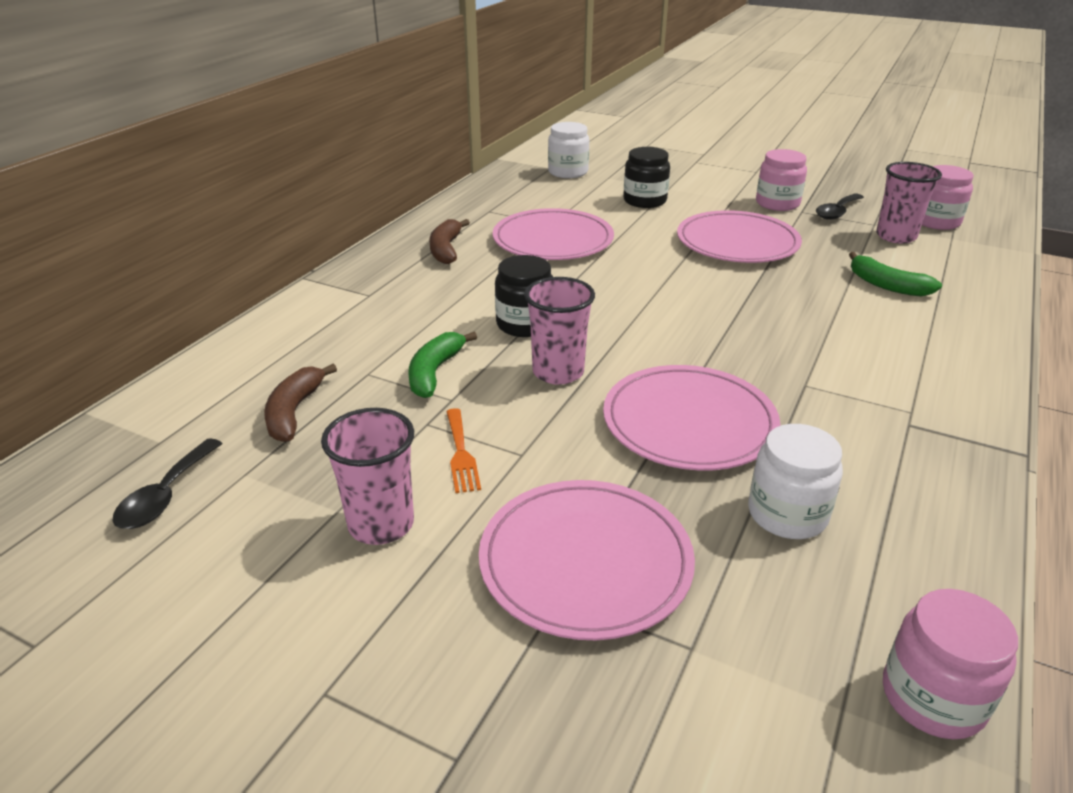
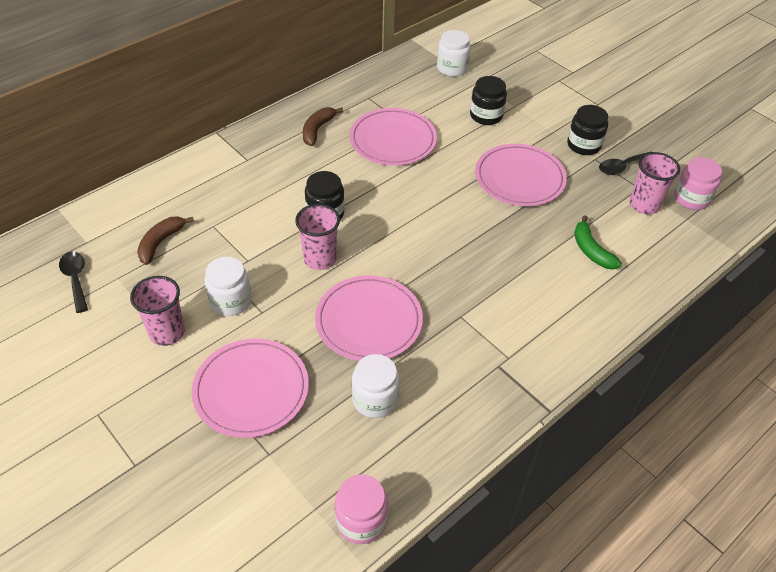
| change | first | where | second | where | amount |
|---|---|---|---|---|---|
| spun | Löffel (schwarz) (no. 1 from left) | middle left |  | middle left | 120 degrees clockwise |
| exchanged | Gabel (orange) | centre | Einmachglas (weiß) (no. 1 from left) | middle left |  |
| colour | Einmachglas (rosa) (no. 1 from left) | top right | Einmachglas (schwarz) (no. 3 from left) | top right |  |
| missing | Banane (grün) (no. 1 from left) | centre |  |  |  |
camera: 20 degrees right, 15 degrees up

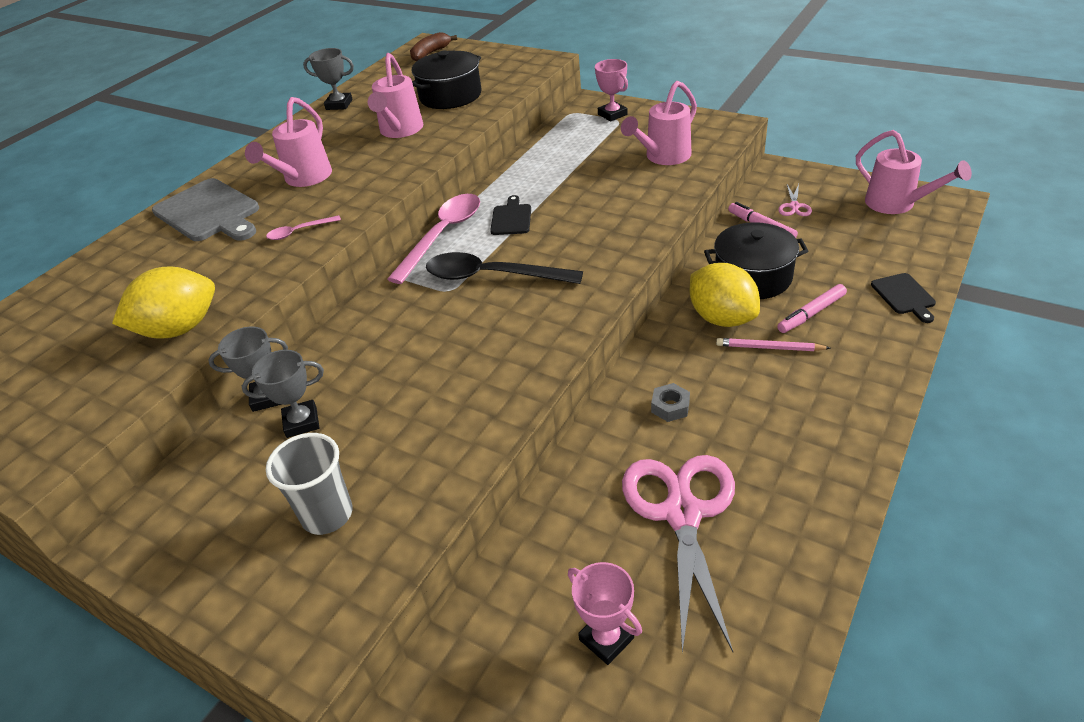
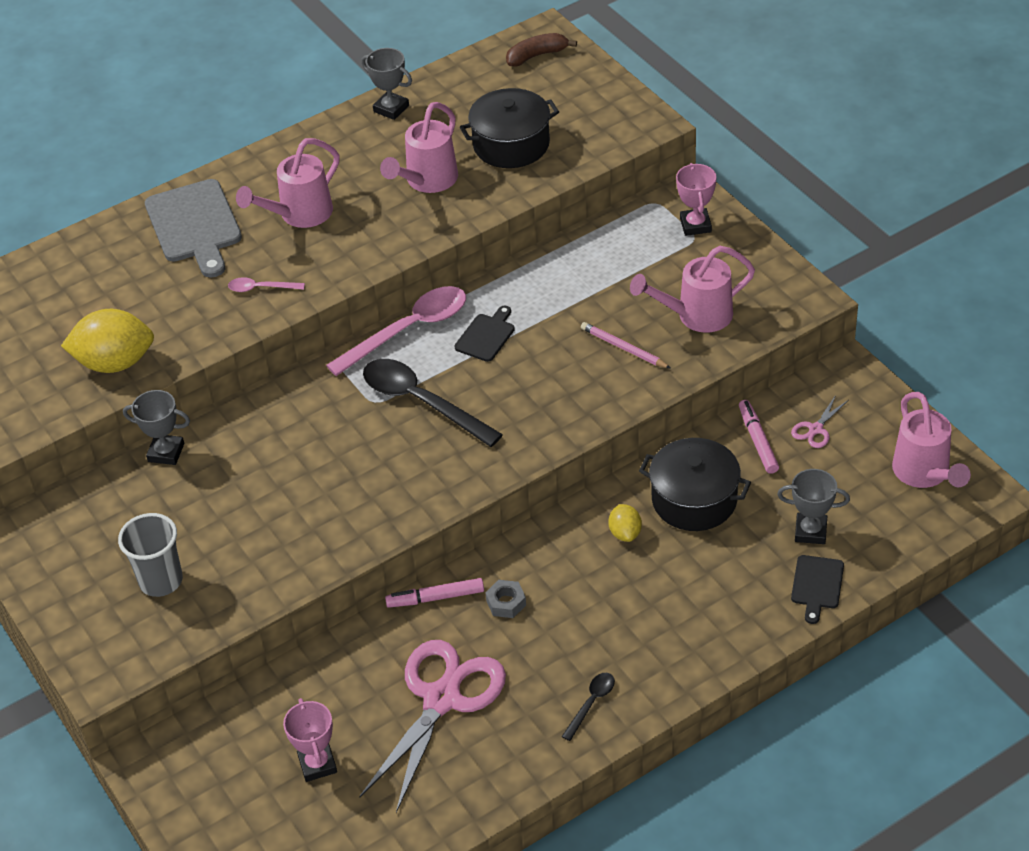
| change | first | where | second | where | amount |
|---|---|---|---|---|---|
| relocated | Filzstift (rosa) (no. 2 from left in the first image) | middle right | Filzstift (rosa) (no. 1 from left) | bottom centre |  |
| appeared |  |  | Löffel (schwarz) (no. 2 from left) | bottom centre |  |
| relocated | Bleistift (rosa) | middle right |  | centre |  |
| size | Zitrone (gelb) (no. 2 from left) | middle right |  | centre | x0.51 |
| relocated | Pokal (grau) (no. 2 from left in the first image) | middle left | Pokal (grau) (no. 3 from left) | middle right |  |
camera: 25 degrees right, 5 degrees up

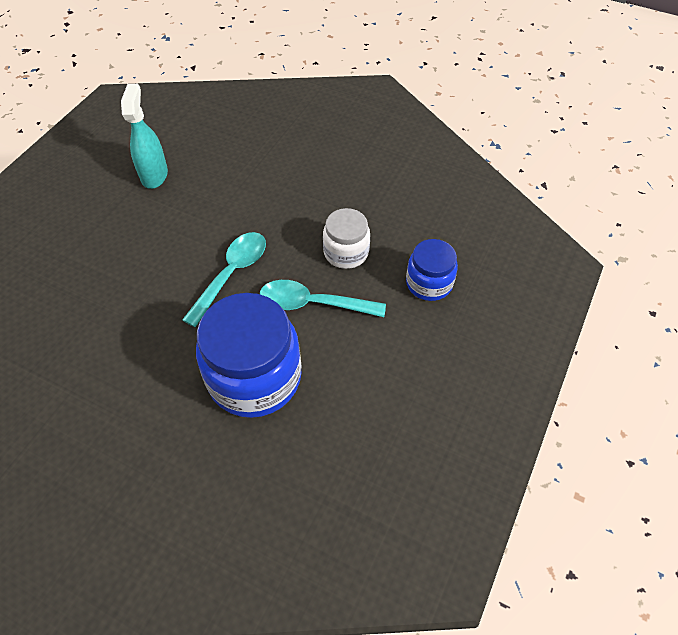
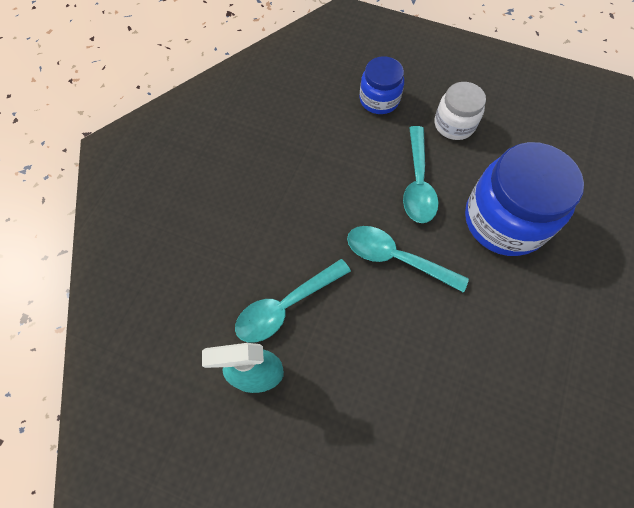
| change | first | where | second | where | amount |
|---|---|---|---|---|---|
| appeared |  |  | Löffel (türkis) (no. 1 from left) | centre |  |
| relocated | Einmachglas (weiß) | centre |  | top right |  |
camera: 95 degrees left, 10 degrees up

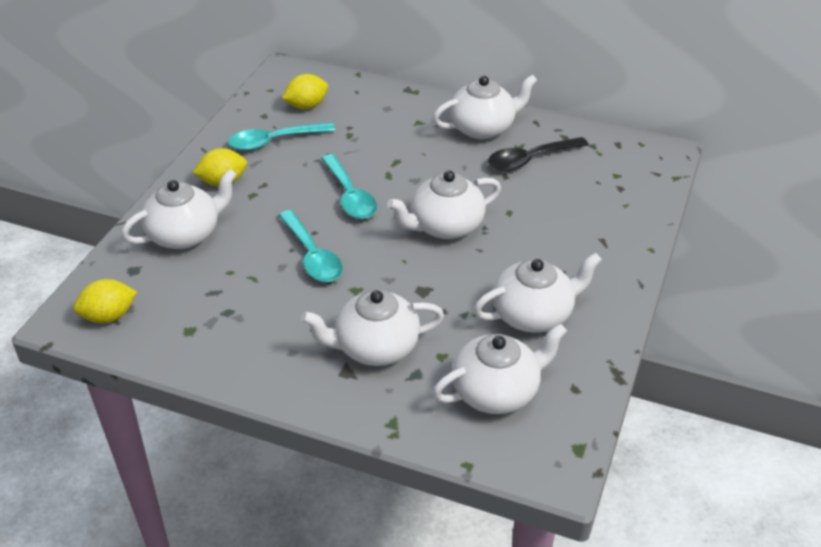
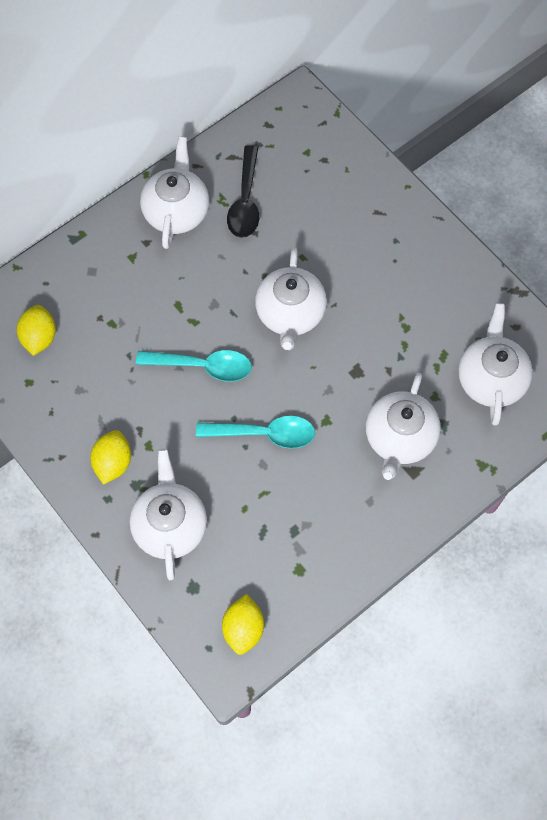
| change | first | where | second | where | amount |
|---|---|---|---|---|---|
| missing | Löffel (türkis) (no. 1 from left) | top centre |  |  |  |
| missing | Teekanne (weiß) (no. 6 from left) | centre |  |  |  |
camera: 60 degrees left, 25 degrees up

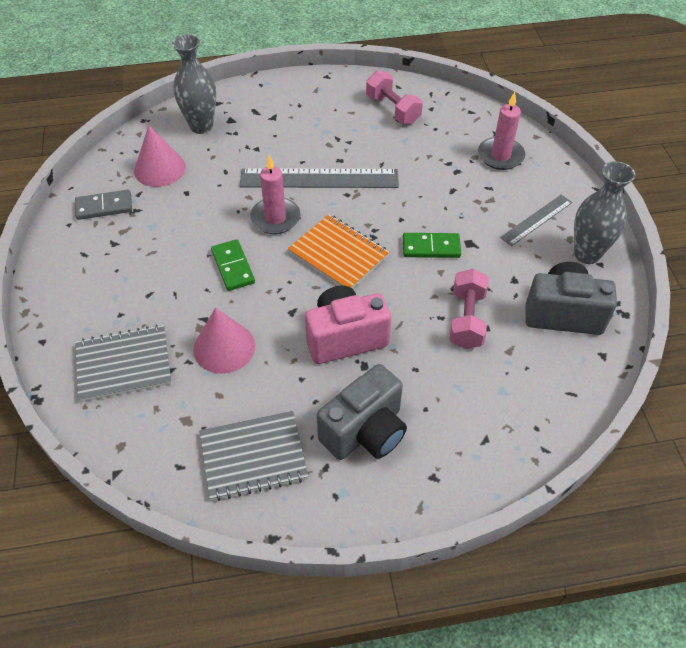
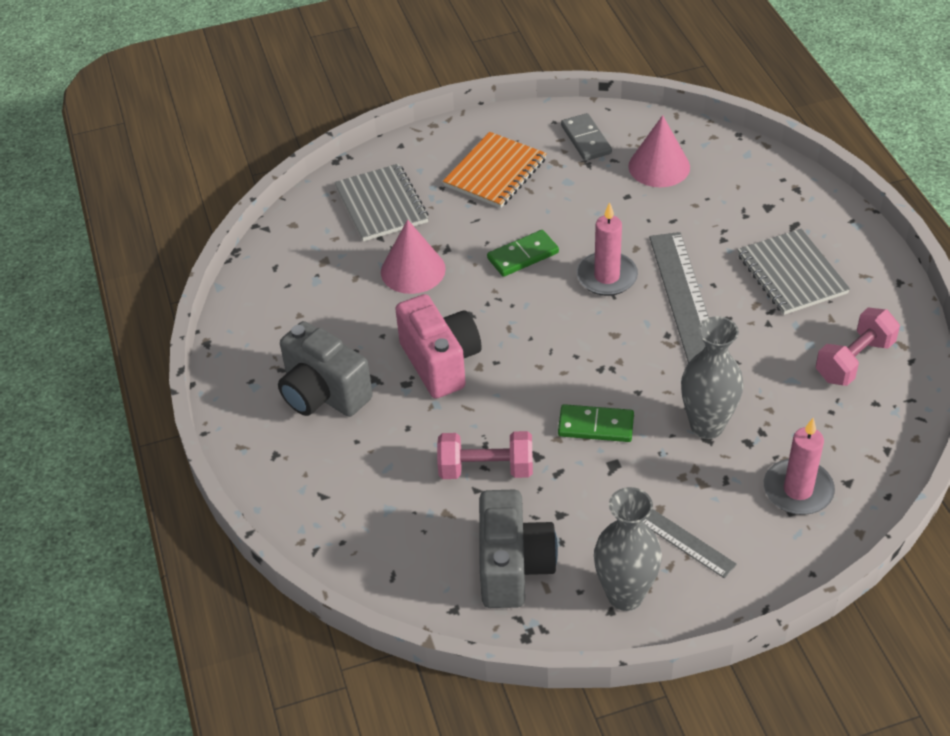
| change | first | where | second | where | amount |
|---|---|---|---|---|---|
| relocated | Notizbuch (orange) | centre |  | top centre |  |
| spun | Dominostein (grün) (no. 2 from left) | centre |  | centre | 75 degrees counterclockwise |
| relocated | Vase (grau) (no. 1 from left in the first image) | top left | Vase (grau) (no. 2 from left) | middle right |  |
| relocated | Notizbuch (grau) (no. 2 from left) | bottom centre |  | middle right |  |
camera: 85 degrees right, 5 degrees down

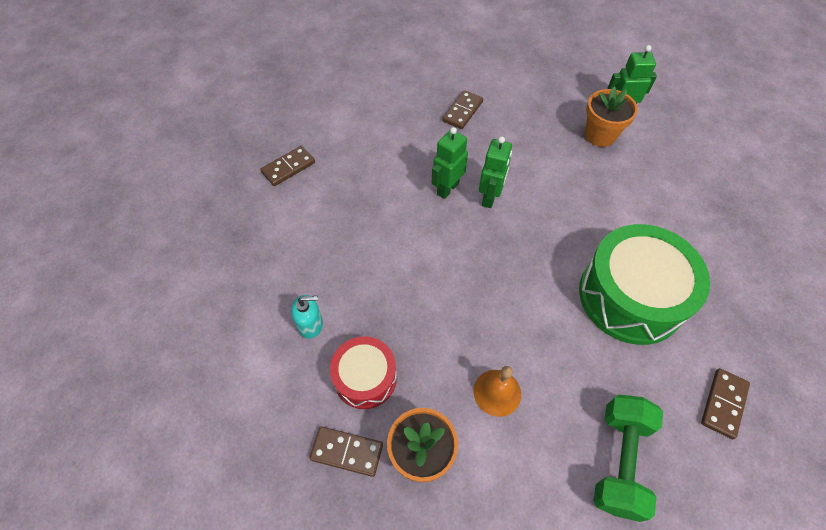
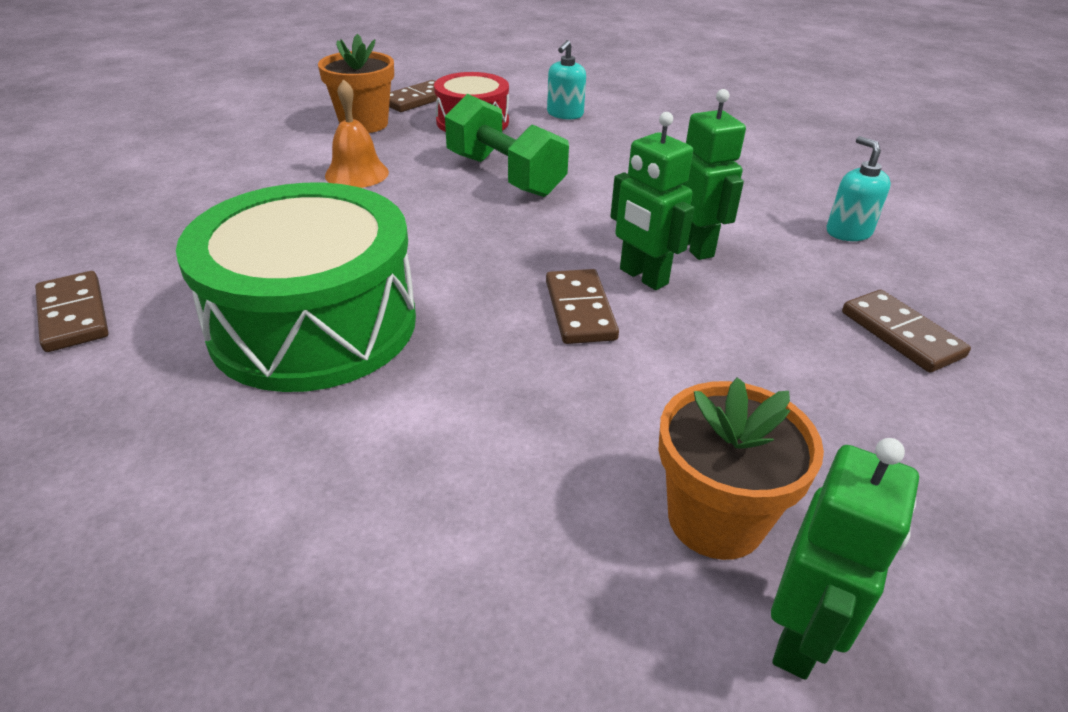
| change | first | where | second | where | amount |
|---|---|---|---|---|---|
| relocated | Hantel (grün) | bottom right |  | top centre |  |
| relocated | Dominostein (braun) (no. 1 from left in the first image) | top centre | Dominostein (braun) (no. 3 from left) | centre |  |
| appeared |  |  | Seifenspender (türkis) (no. 2 from left) | top right |  |
camera: 120 degrees right, 20 degrees down

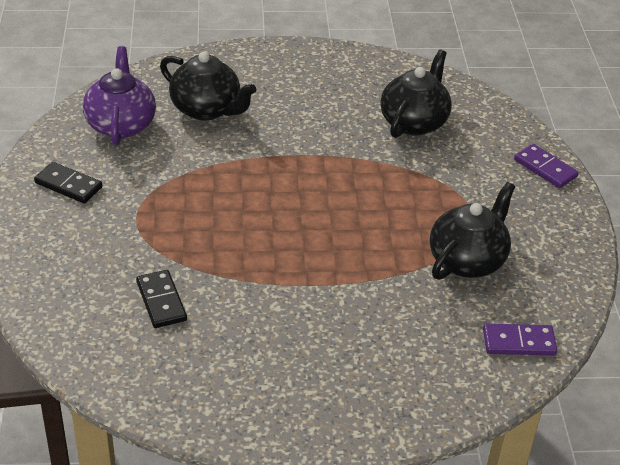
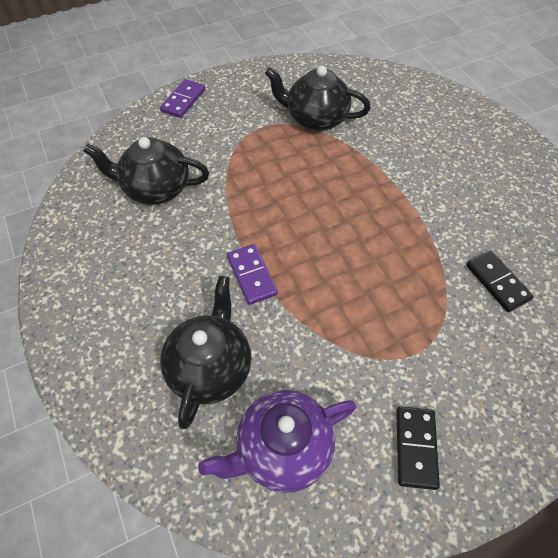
| change | first | where | second | where | amount |
|---|---|---|---|---|---|
| relocated | Dominostein (lila) (no. 1 from left in the first image) | bottom right | Dominostein (lila) (no. 2 from left) | centre |  |
| spun | Dominostein (schwarz) (no. 2 from left) | middle left |  | middle right | 75 degrees counterclockwise |
camera: 110 degrees left, 15 degrees up

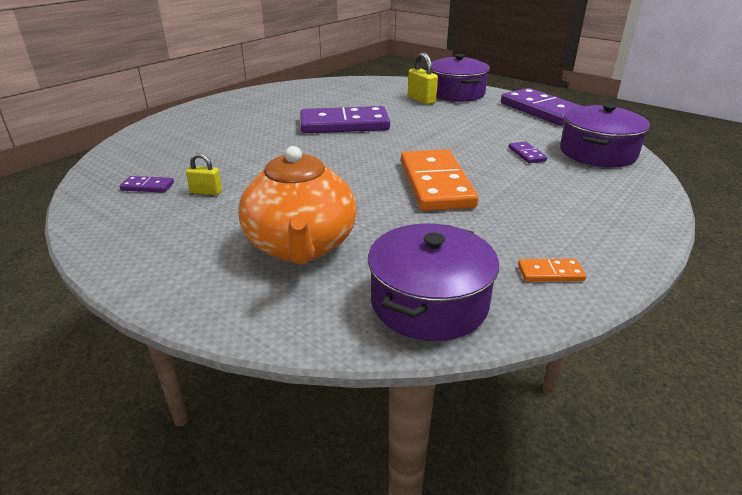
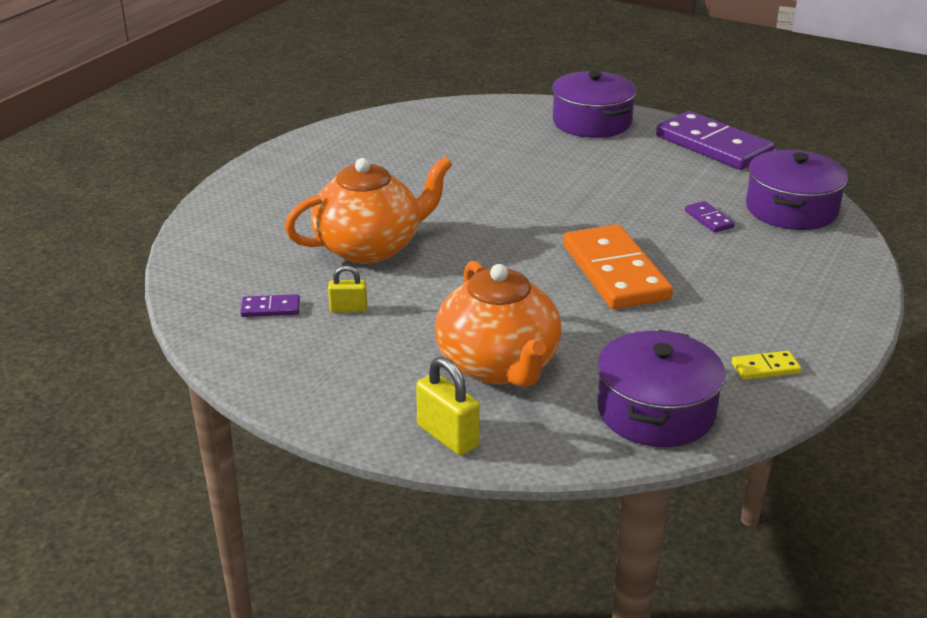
| change | first | where | second | where | amount |
|---|---|---|---|---|---|
| appeared |  |  | Teekanne (orange) (no. 1 from left) | centre |  |
| relocated | Vorhängeschloss (gelb) (no. 2 from left) | top centre |  | centre |  |
| colour | Dominostein (orange) (no. 2 from left) | middle right | Dominostein (gelb) | middle right |  |
| missing | Dominostein (lila) (no. 2 from left) | top centre |  |  |  |
camera: 10 degrees left, 0 degrees up

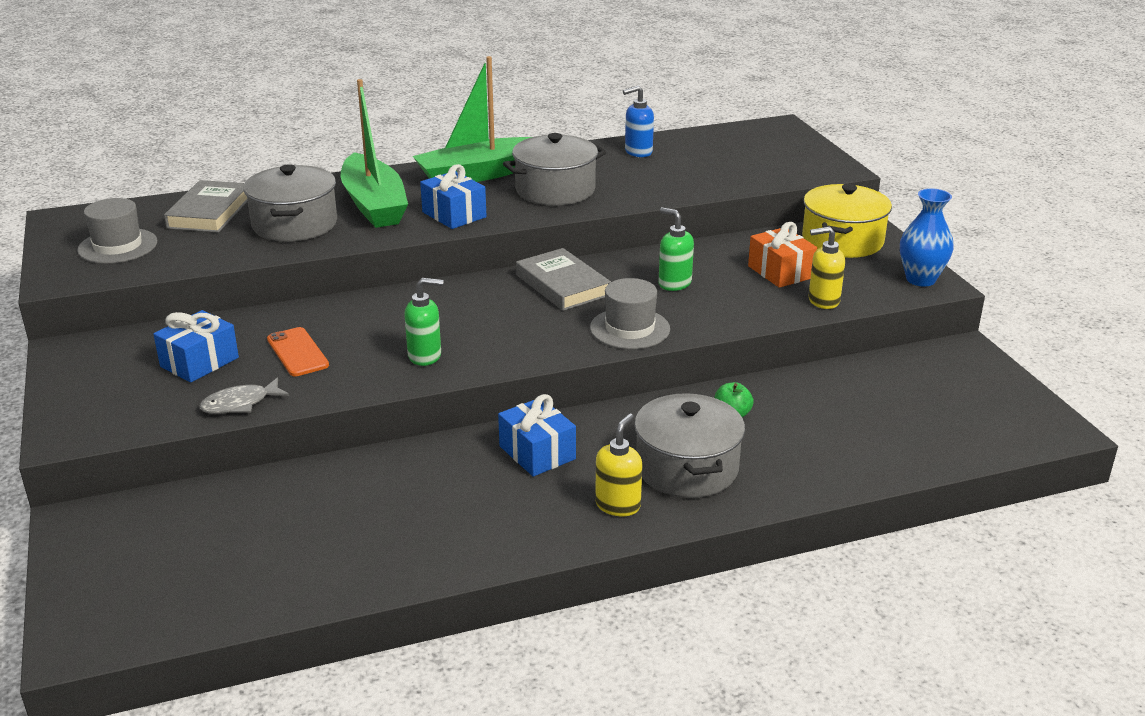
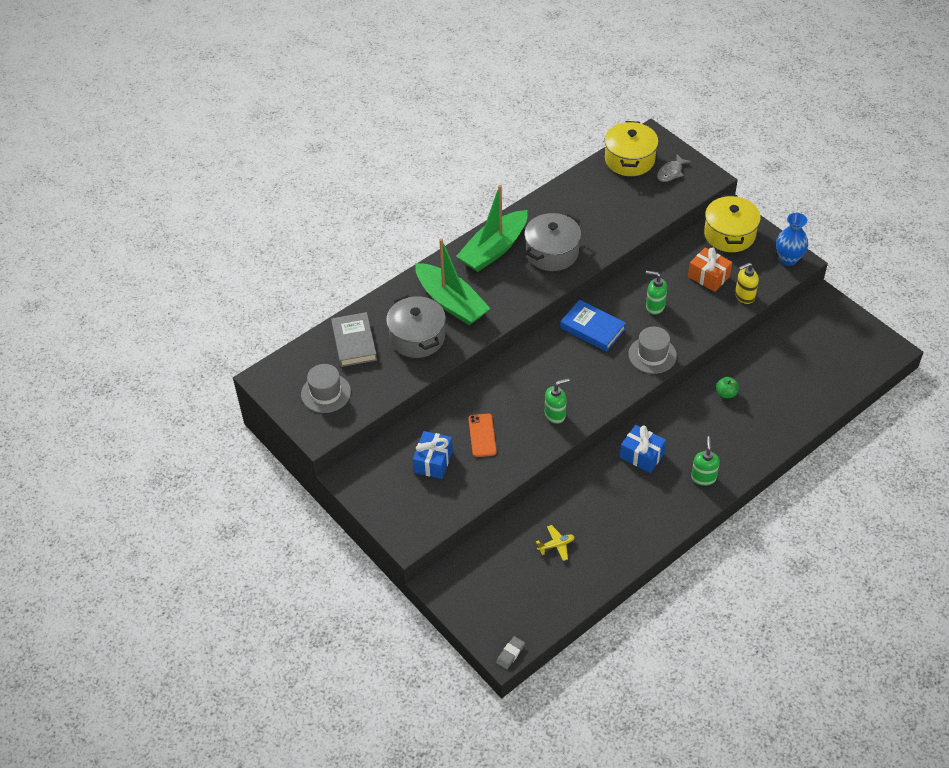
| change | first | where | second | where | amount |
|---|---|---|---|---|---|
| spun | Handy (orange) | middle left |  | centre | 45 degrees clockwise |
| appeared |  |  | Radiergummi (grau) | bottom centre |  |
| appeared |  |  | Flugzeug (gelb) | bottom centre |  |
| colour | Buch (grau) (no. 2 from left) | centre | Buch (blau) | centre |  |
| appeared |  |  | Kochtopf (gelb) (no. 1 from left) | top centre |  |
| relocated | Fisch (grau) | middle left |  | top right |  |
| colour | Seifenspender (gelb) (no. 1 from left) | centre | Seifenspender (grün) (no. 3 from left) | middle right |  |
| missing | Geschenk (blau) (no. 2 from left) | top centre |  |  |  |
| missing | Seifenspender (blau) | top centre |  |  |  |
| missing | Kochtopf (grau) (no. 3 from left) | centre |  |  |  |
camera: 20 degrees left, 20 degrees up

